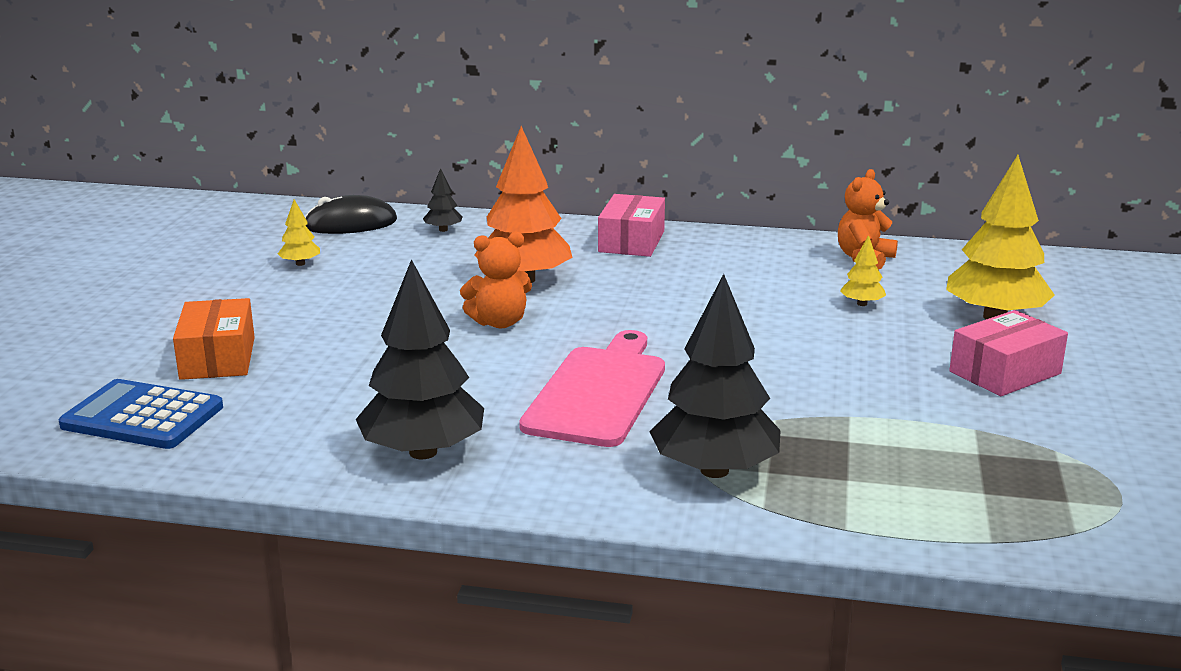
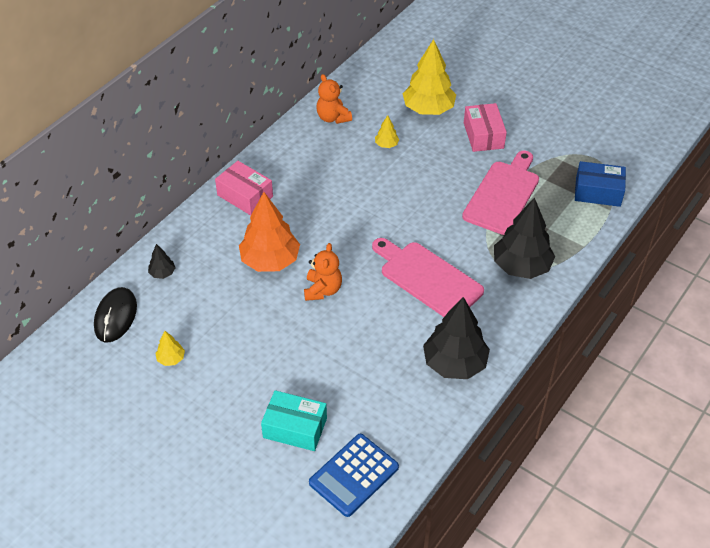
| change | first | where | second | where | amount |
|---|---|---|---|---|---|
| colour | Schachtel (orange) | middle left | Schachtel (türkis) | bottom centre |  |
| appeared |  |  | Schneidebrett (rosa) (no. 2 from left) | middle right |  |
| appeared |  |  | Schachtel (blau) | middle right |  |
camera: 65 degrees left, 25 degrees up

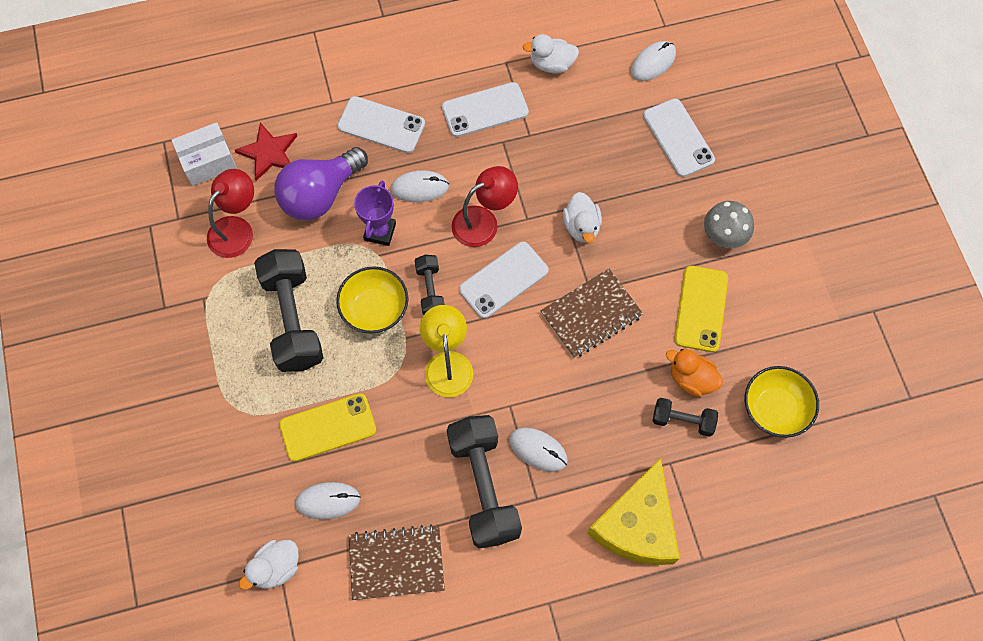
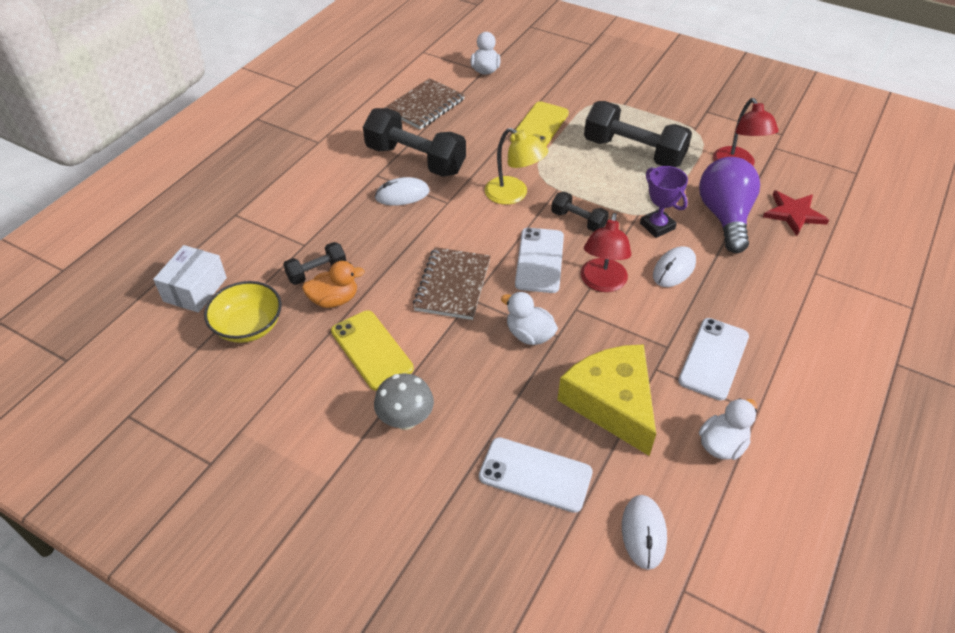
| change | first | where | second | where | amount |
|---|---|---|---|---|---|
| relocated | Schachtel (weiß) | top left |  | middle left |  |
| relocated | Käse (gelb) | bottom centre |  | centre |  |
| missing | Computermaus (weiß) (no. 1 from left) | bottom centre |  |  |  |
| missing | Schüssel (gelb) (no. 1 from left) | centre |  |  |  |
| missing | Handy (weiß) (no. 1 from left) | top centre |  |  |  |
camera: 135 degrees right, 20 degrees down

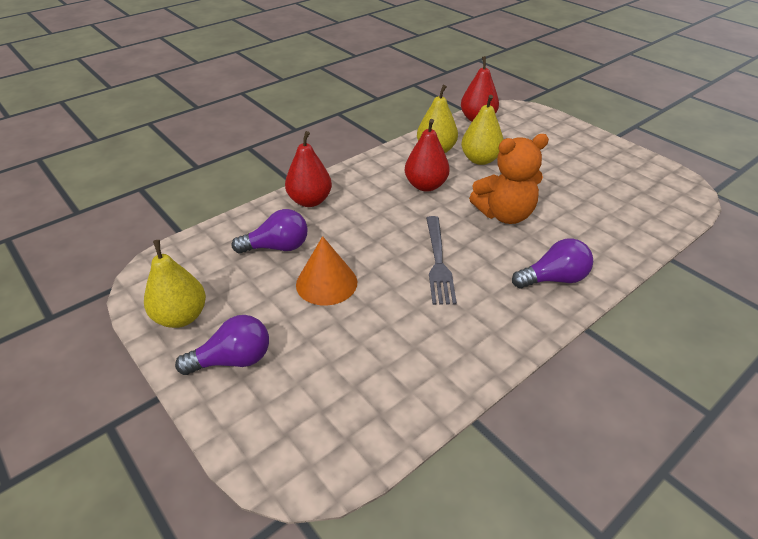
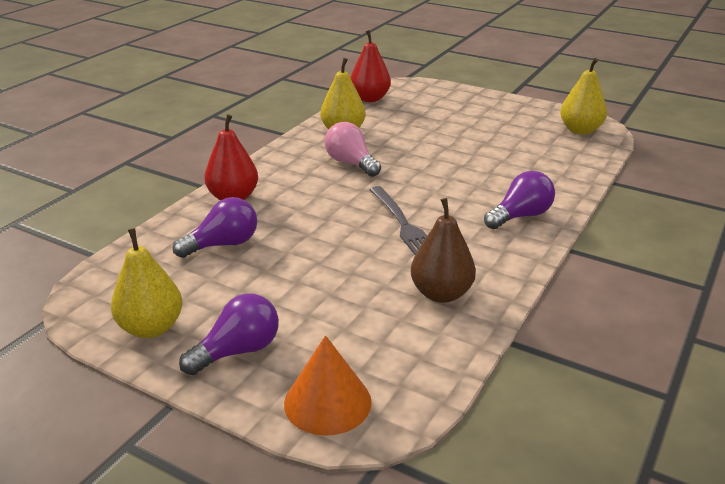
| change | first | where | second | where | amount |
|---|---|---|---|---|---|
| relocated | Kegel (orange) | centre |  | bottom centre |  |
| exchanged | Birne (rot) (no. 2 from left) | top centre | Glühbirne (rosa) | top centre |  |
| appeared |  |  | Birne (braun) | centre |  |
| relocated | Birne (gelb) (no. 3 from left) | top centre |  | top right |  |
| missing | Teddybär (orange) | top right |  |  |  |
camera: 20 degrees left, 10 degrees down

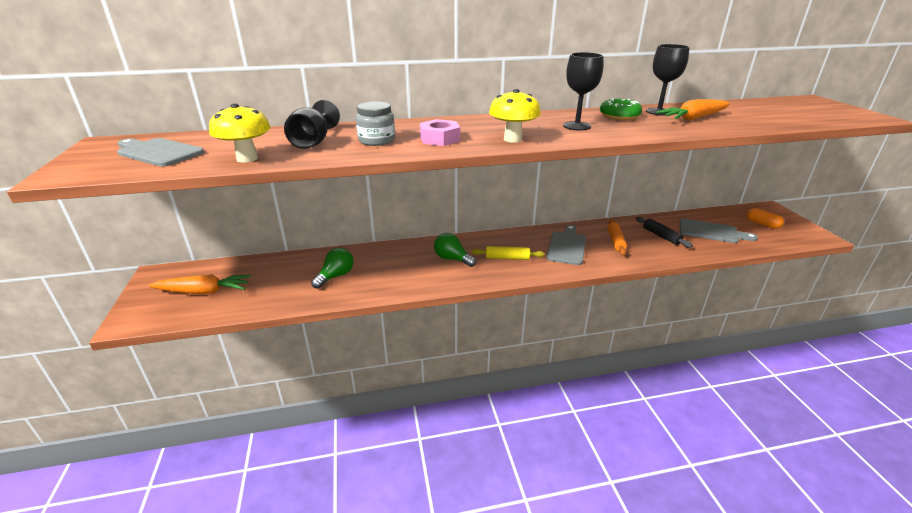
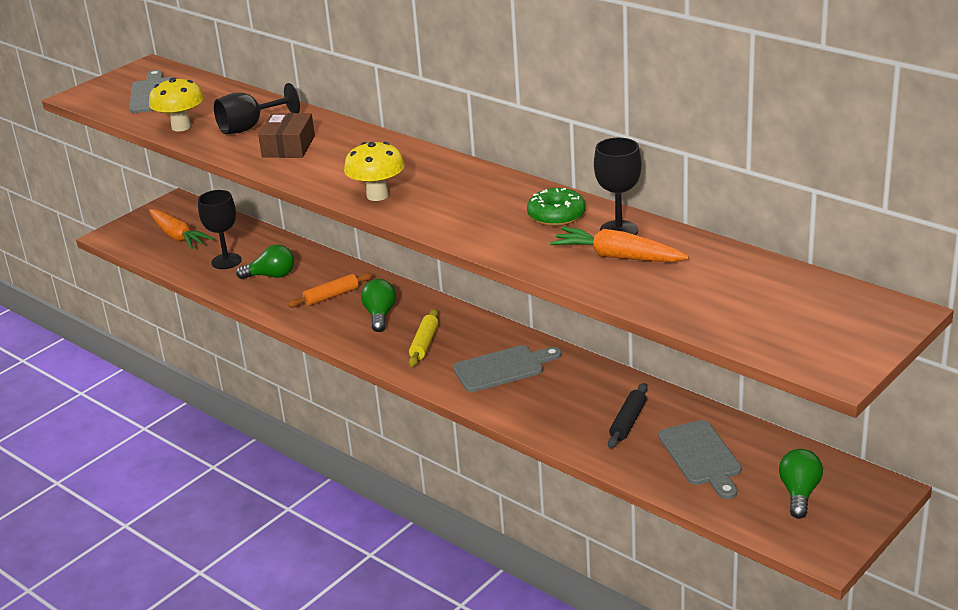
| change | first | where | second | where | amount |
|---|---|---|---|---|---|
| relocated | Kelch (schwarz) (no. 2 from left in the first image) | top centre | Kelch (schwarz) (no. 1 from left) | middle left |  |
| exchanged | Einmachglas (grau) | top centre | Schachtel (braun) | top left |  |
| relocated | Nudelholz (orange) | middle right |  | centre |  |
| spun | Nudelholz (gelb) | centre |  | centre | 45 degrees clockwise |
| exchanged | Kapsel (orange) | middle right | Glühbirne (grün) (no. 3 from left) | bottom right |  |
| missing | Sechskantmutter (rosa) | top centre |  |  |  |
camera: 55 degrees right, 0 degrees up

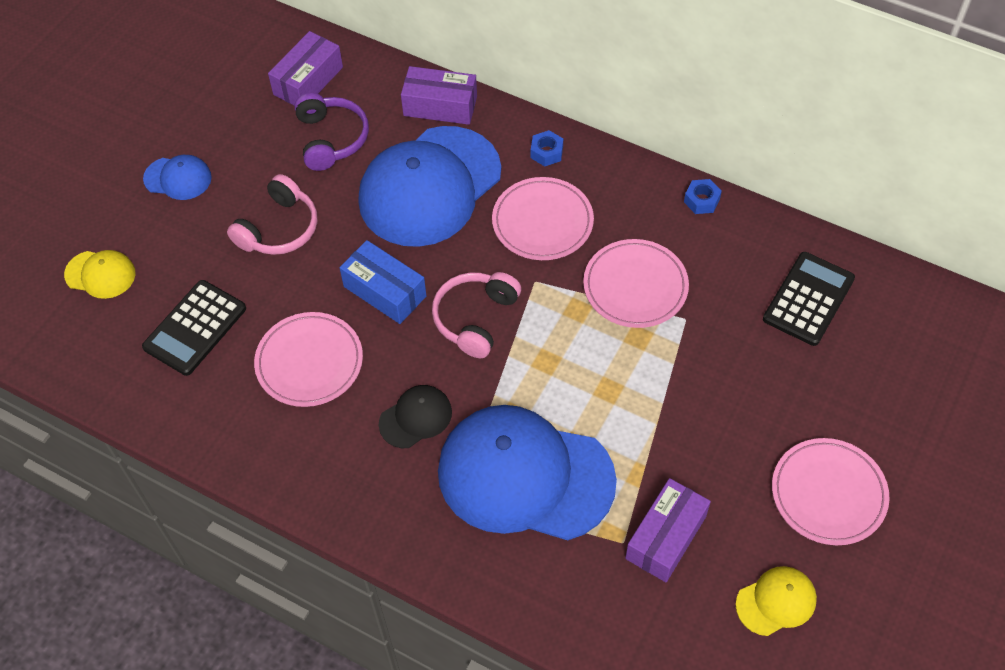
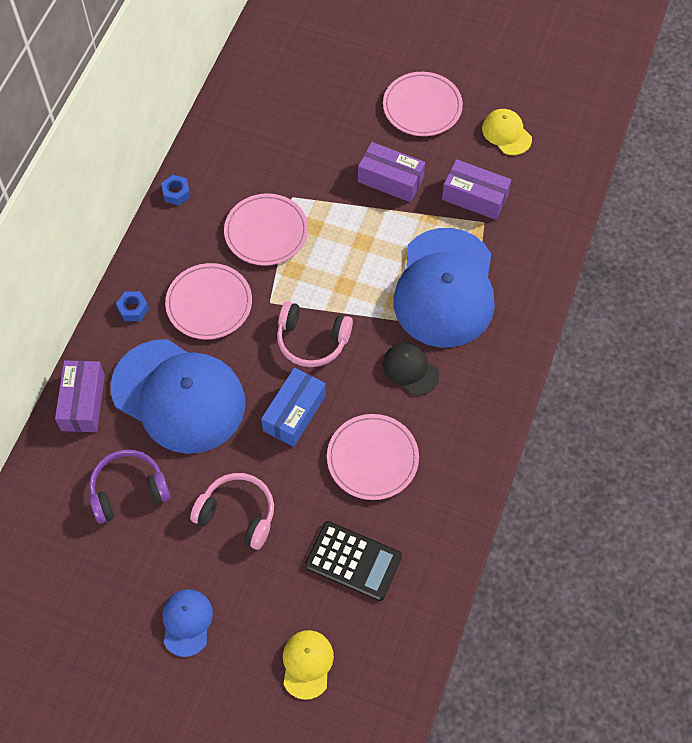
| change | first | where | second | where | amount |
|---|---|---|---|---|---|
| relocated | Schachtel (lila) (no. 1 from left in the first image) | top left | Schachtel (lila) (no. 2 from left) | top centre |  |
| missing | Taschenrechner (schwarz) (no. 2 from left) | middle right |  |  |  |
camera: 100 degrees left, 5 degrees up

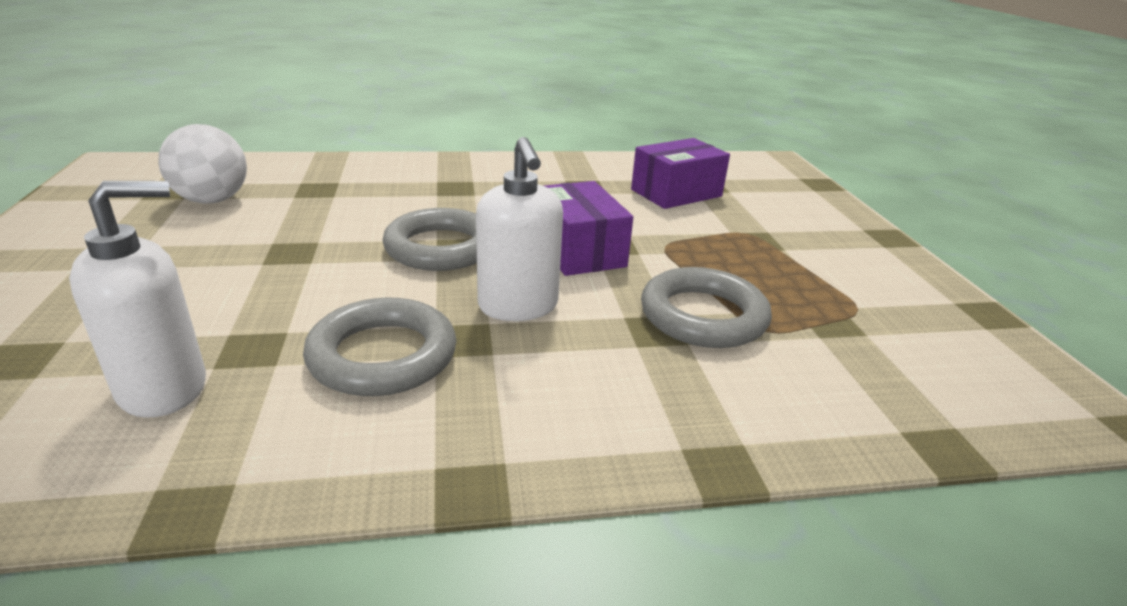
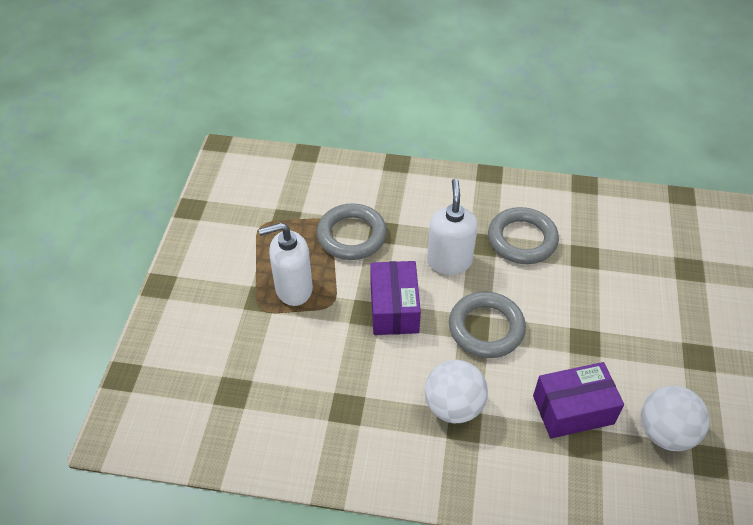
| change | first | where | second | where | amount |
|---|---|---|---|---|---|
| relocated | Seifenspender (weiß) (no. 1 from left) | middle left |  | centre |  |
| appeared |  |  | Ball (weiß) (no. 1 from left) | bottom centre |  |
| relocated | Schachtel (lila) (no. 2 from left) | top centre |  | bottom right |  |
camera: 160 degrees left, 20 degrees up

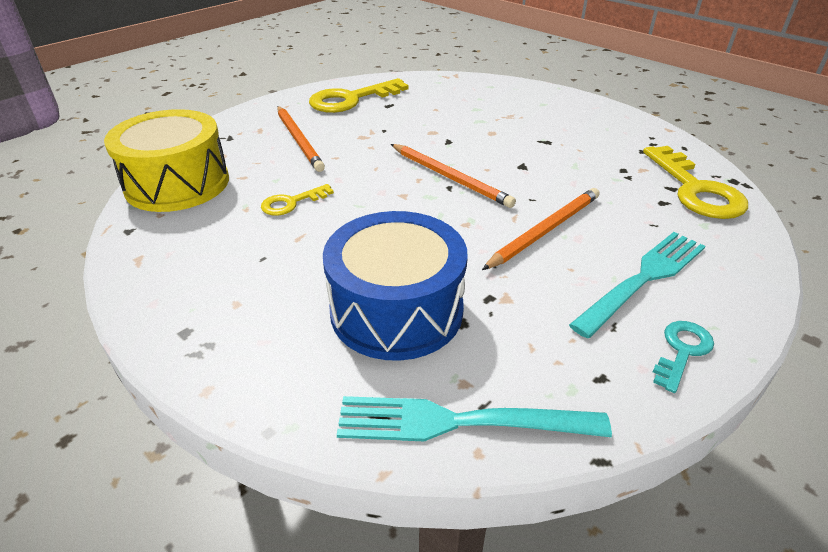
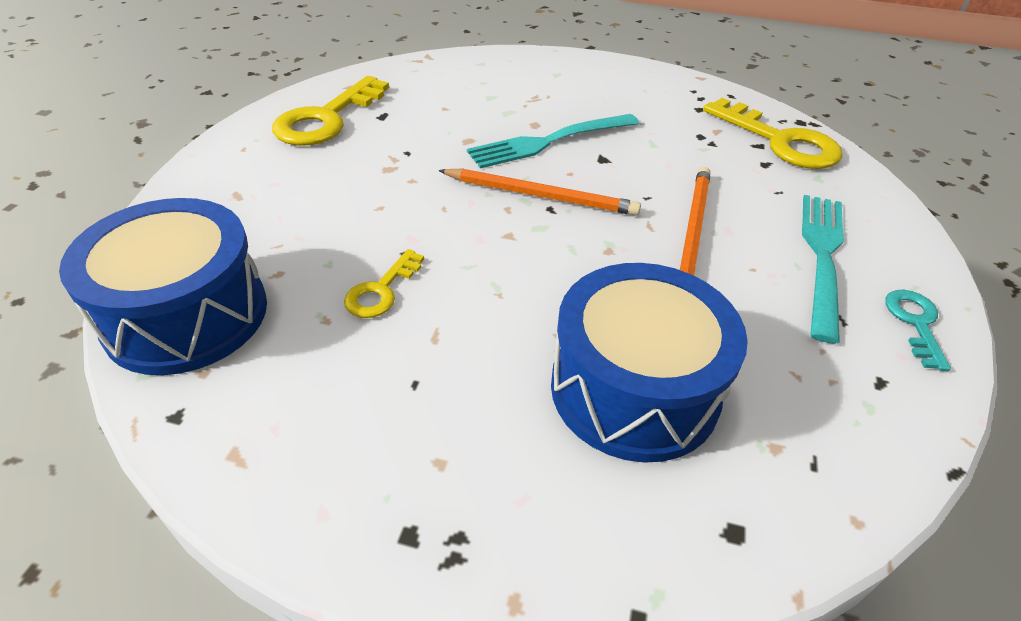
| change | first | where | second | where | amount |
|---|---|---|---|---|---|
| colour | Trommel (gelb) | top left | Trommel (blau) (no. 1 from left) | middle left |  |
| relocated | Gabel (türkis) (no. 1 from left) | bottom centre |  | top centre |  |
| missing | Bleistift (orange) (no. 1 from left) | top centre |  |  |  |
camera: 30 degrees left, 5 degrees up

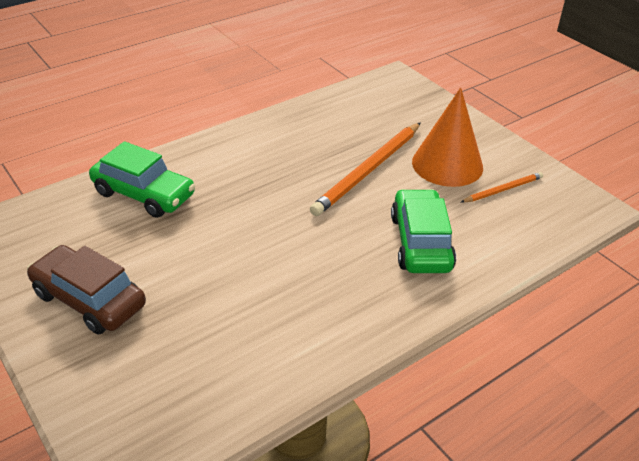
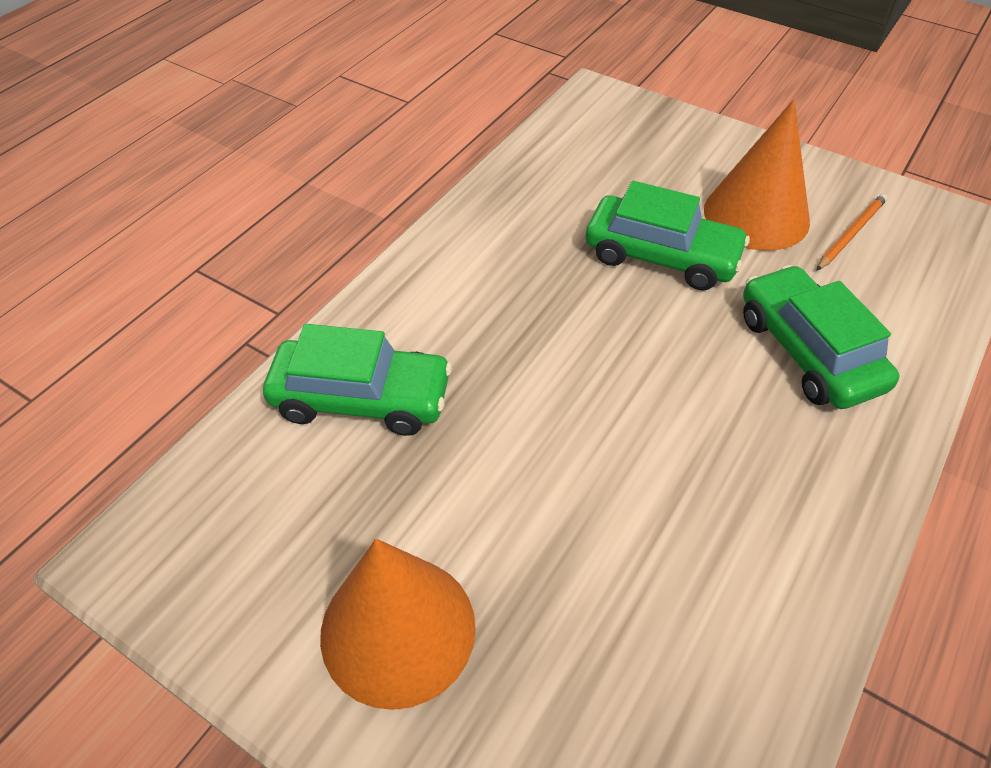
| change | first | where | second | where | amount |
|---|---|---|---|---|---|
| exchanged | Auto (braun) | middle left | Kegel (orange) (no. 1 from left) | bottom centre |  |
| exchanged | Bleistift (orange) (no. 1 from left) | centre | Auto (grün) (no. 2 from left) | top right |  |
camera: 20 degrees left, 10 degrees up

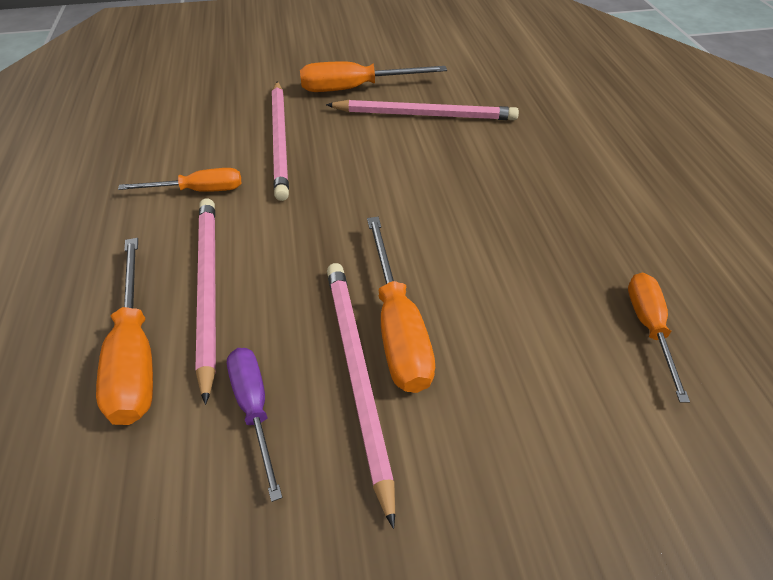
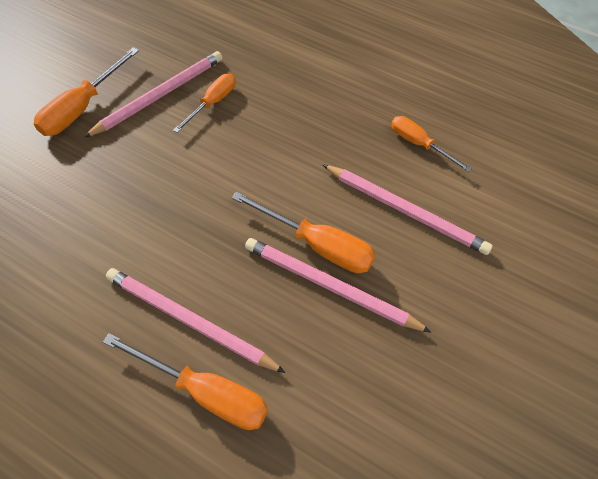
| change | first | where | second | where | amount |
|---|---|---|---|---|---|
| relocated | Schraubenzieher (orange) (no. 2 from left in the first image) | top left | Schraubenzieher (orange) (no. 3 from left) | top centre |  |
| relocated | Bleistift (rosa) (no. 2 from left in the first image) | top centre | Bleistift (rosa) (no. 4 from left) | middle right |  |
| missing | Schraubenzieher (lila) | bottom left |  |  |  |
camera: 50 degrees left, 10 degrees up

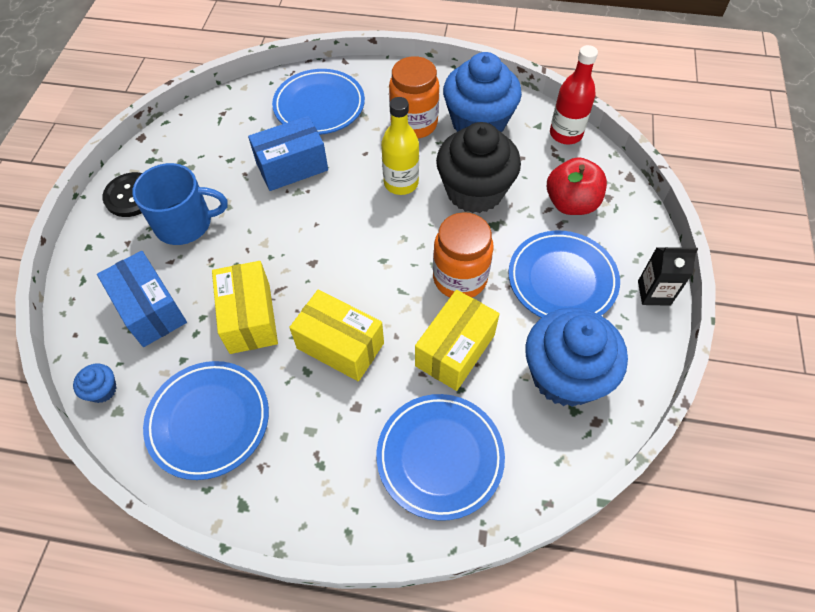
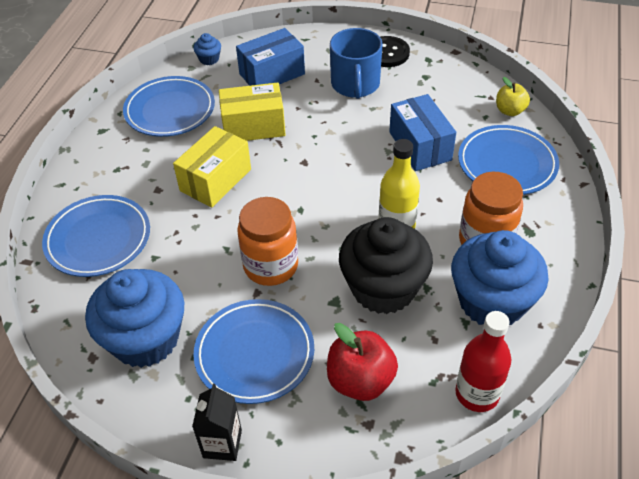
| change | first | where | second | where | amount |
|---|---|---|---|---|---|
| appeared |  |  | Apfel (gelb) | top right |  |
| missing | Schachtel (gelb) (no. 3 from left) | centre |  |  |  |
camera: 95 degrees right, 10 degrees down

